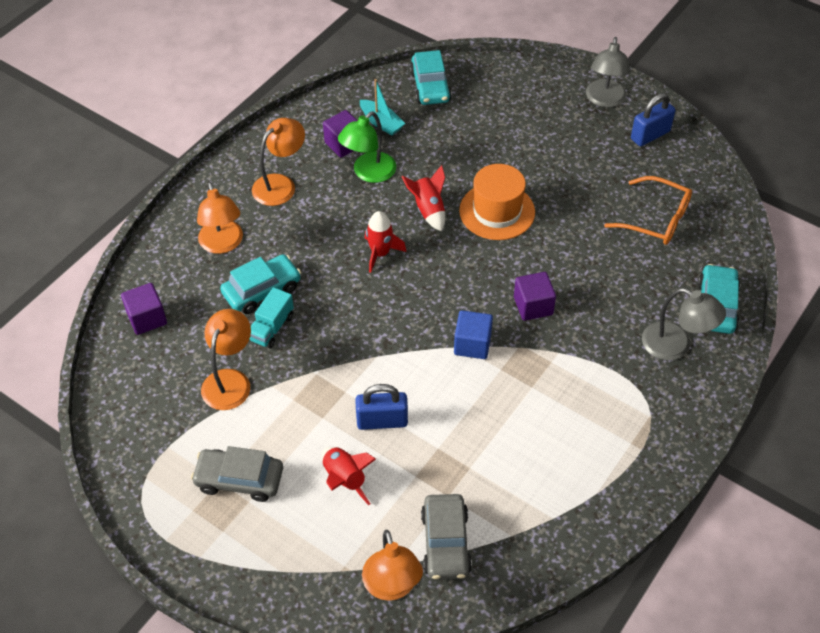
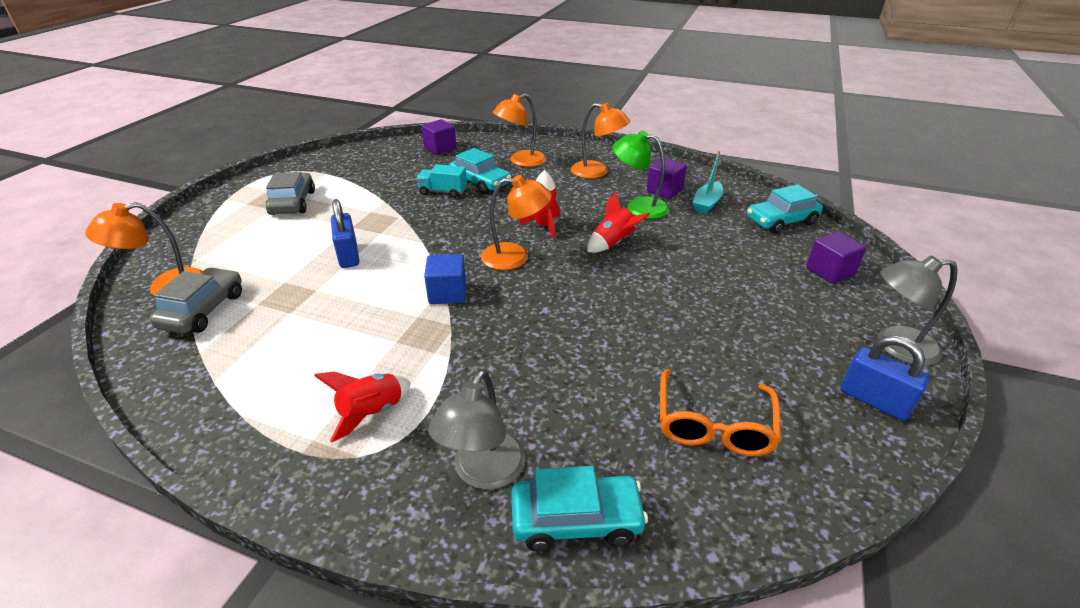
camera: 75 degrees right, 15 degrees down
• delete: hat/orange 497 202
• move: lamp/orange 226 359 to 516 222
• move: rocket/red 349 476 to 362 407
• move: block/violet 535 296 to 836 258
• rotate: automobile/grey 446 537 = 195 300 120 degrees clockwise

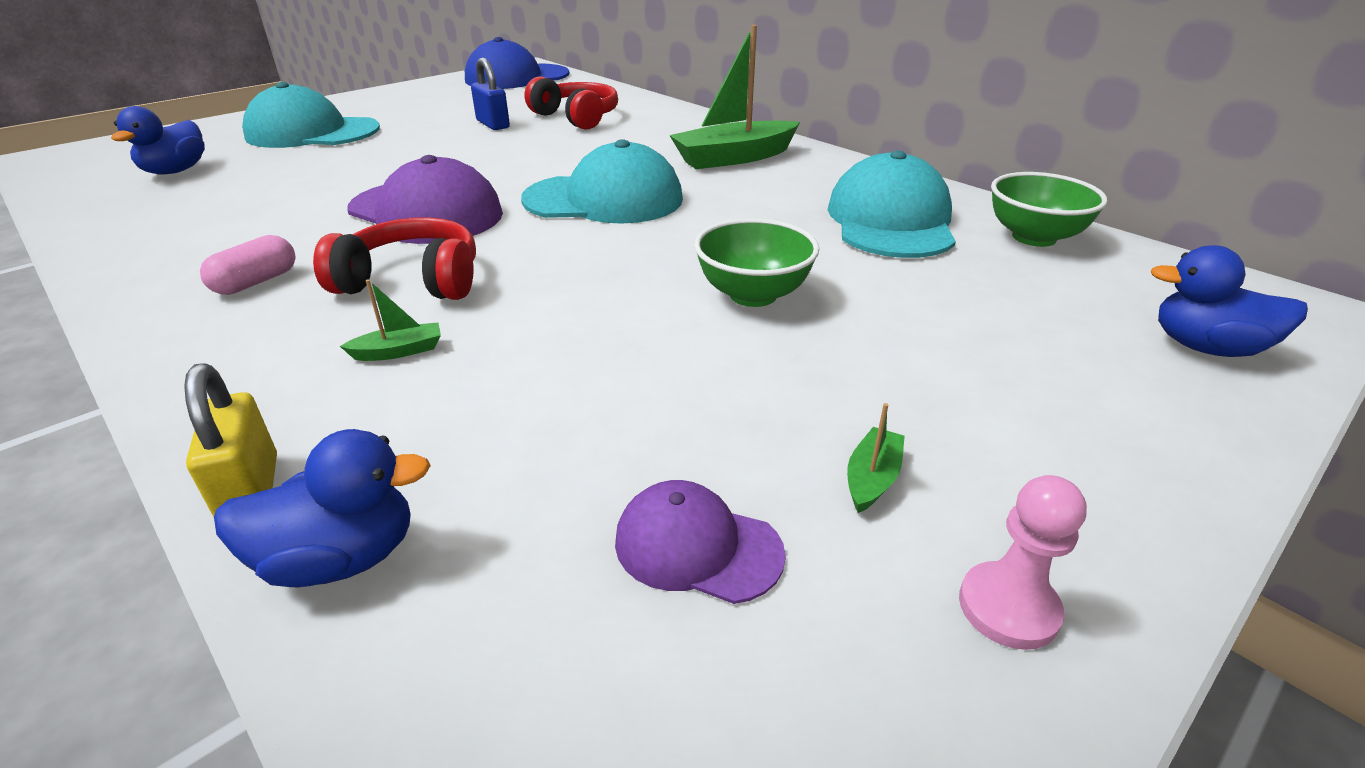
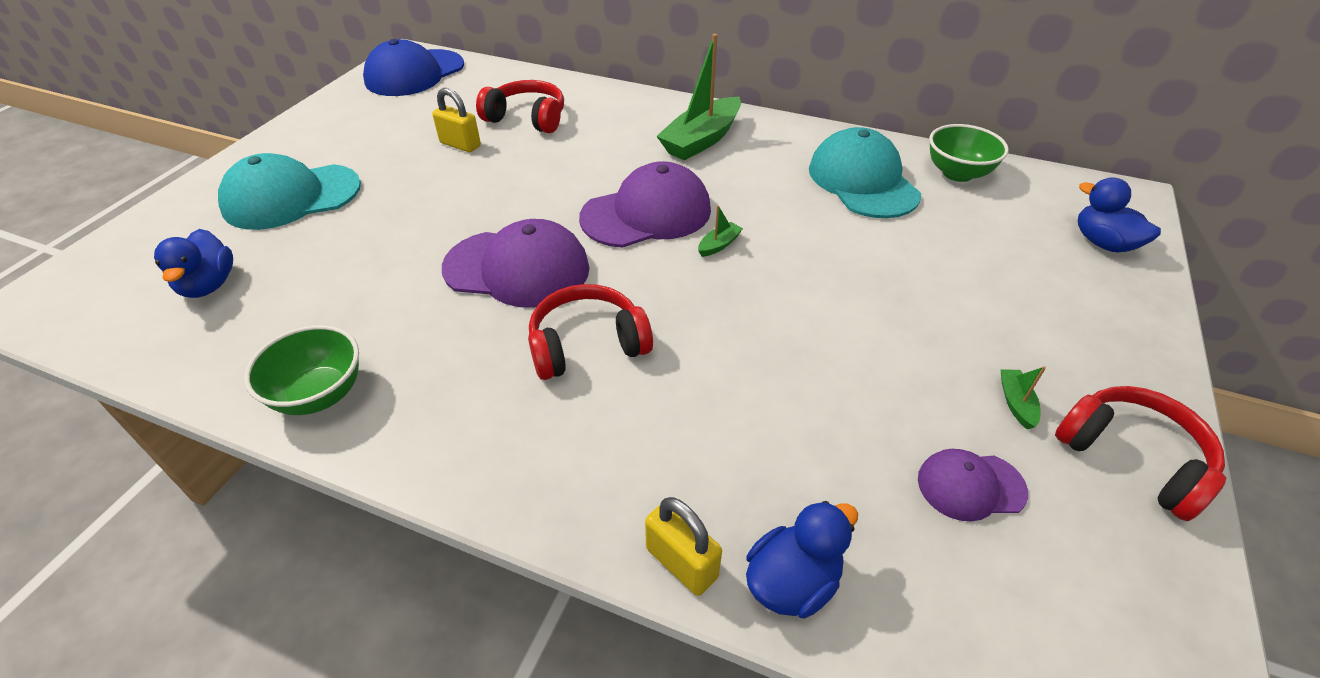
camera: 25 degrees left, 10 degrees up
• delete: pill shape/rose-pink 248 265
• move: sailboat/green 390 320 to 720 231
• move: deep dish/green 756 262 to 301 370
• replace: pawn/rose-pink 1023 562 to over-ear headphones/red 1140 453
• recolor: lock/royal blue 490 94 to lock/bright yellow 456 120
• recolor: baseball cap/turquoise 602 181 to baseball cap/violet 645 204
• rotate: toy duck/royal blue 1229 301 = 1119 215 60 degrees clockwise

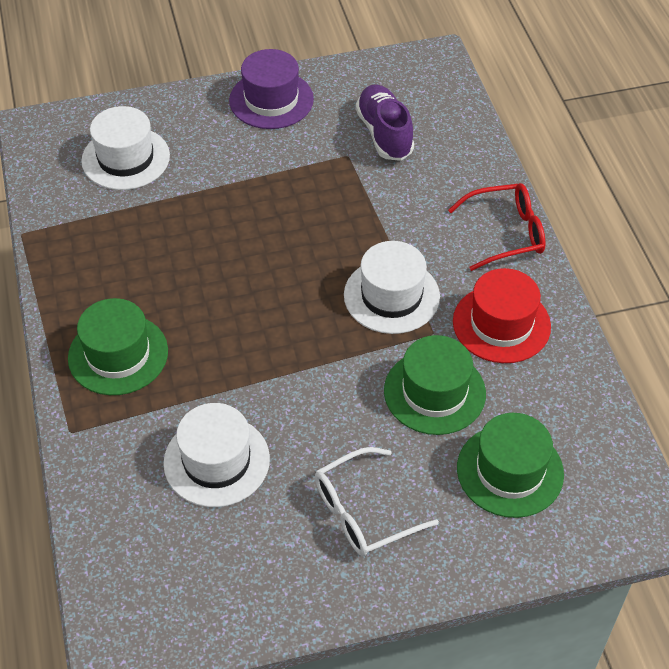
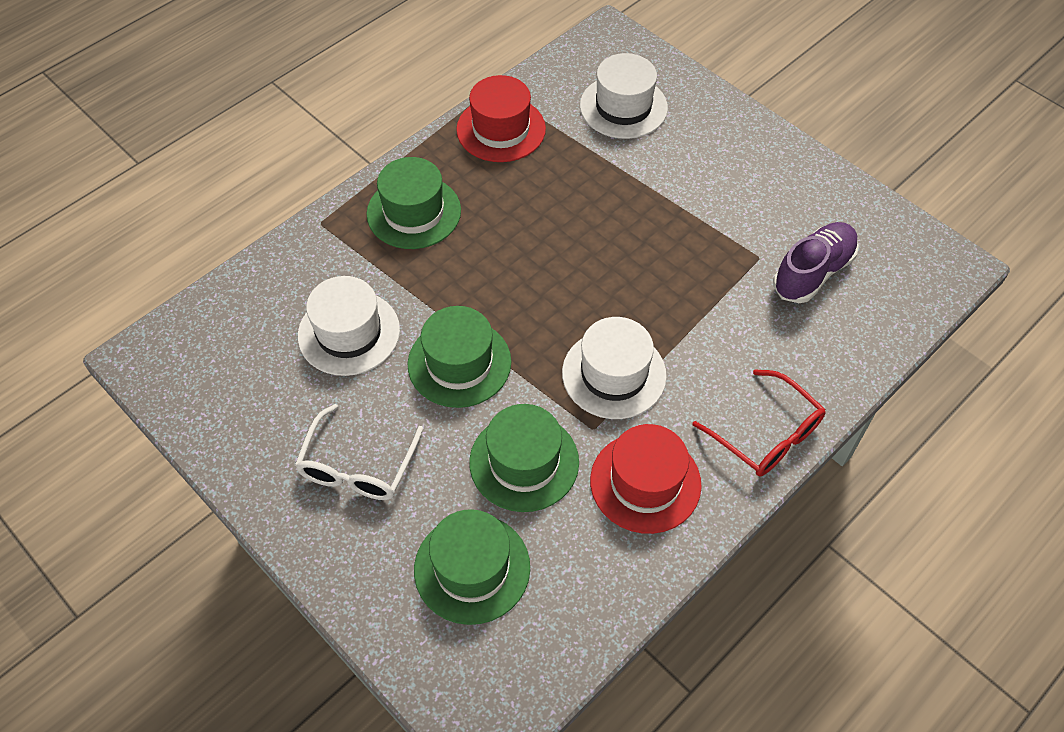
camera: 60 degrees right, 5 degrees up
• delete: hat/violet 271 89
• insert: hat/green 459 357
• insert: hat/red 501 118
• rotate: eyeglasses/white 377 501 = 359 452 105 degrees counterclockwise

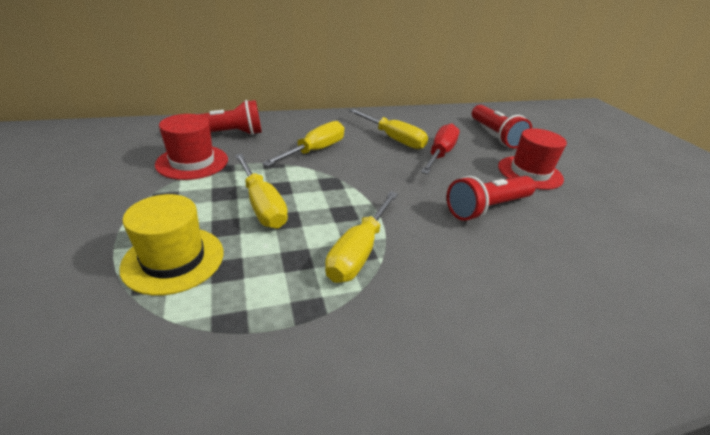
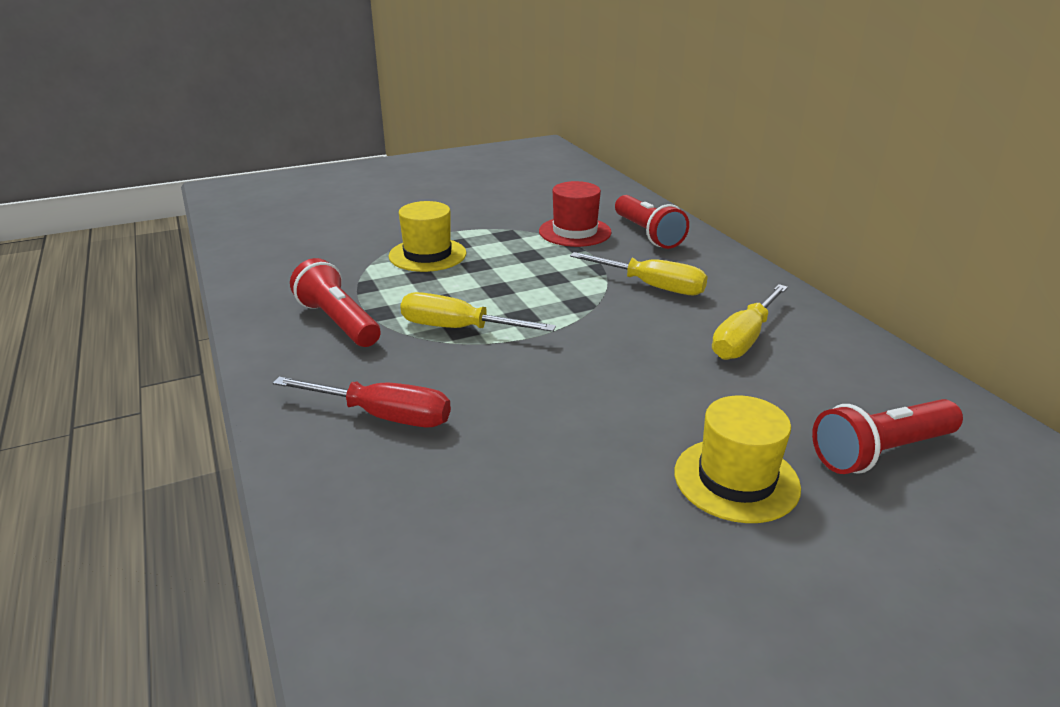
camera: 85 degrees right, 5 degrees down
• delete: hand screwdriver/bright yellow 261 191
• move: hand screwdriver/red 440 148 to 362 402
• move: flashlight/red 491 198 to 335 302
• recolor: hat/red 532 159 to hat/bright yellow 737 459

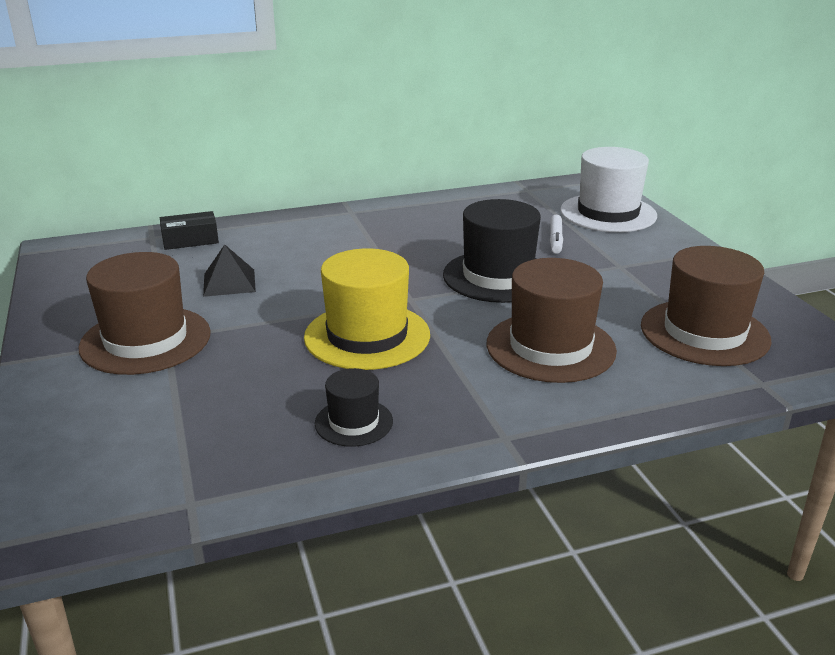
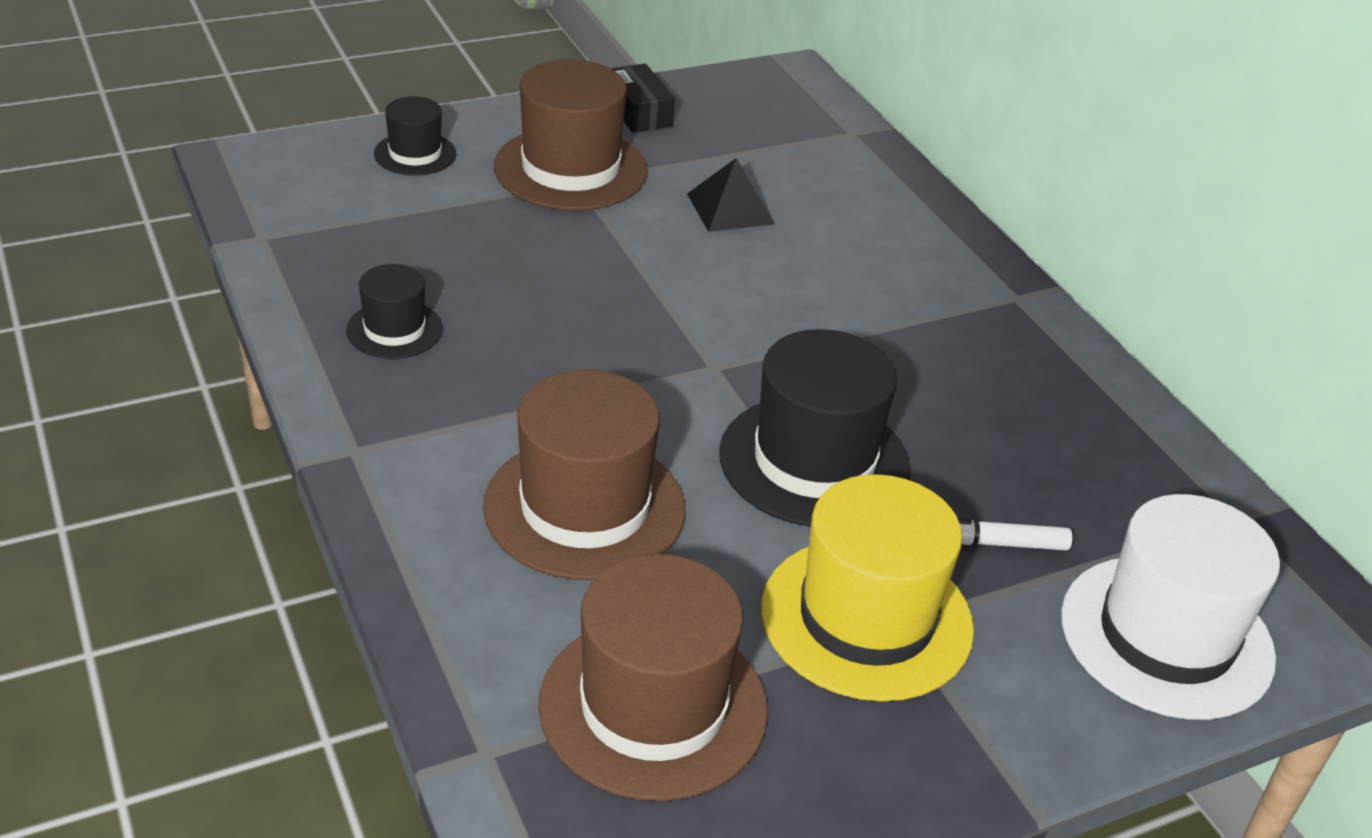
camera: 80 degrees right, 10 degrees up
• insert: hat/jet-black 415 135
• move: package/jet-black 189 230 to 642 98
• move: hat/bright yellow 367 309 to 867 588

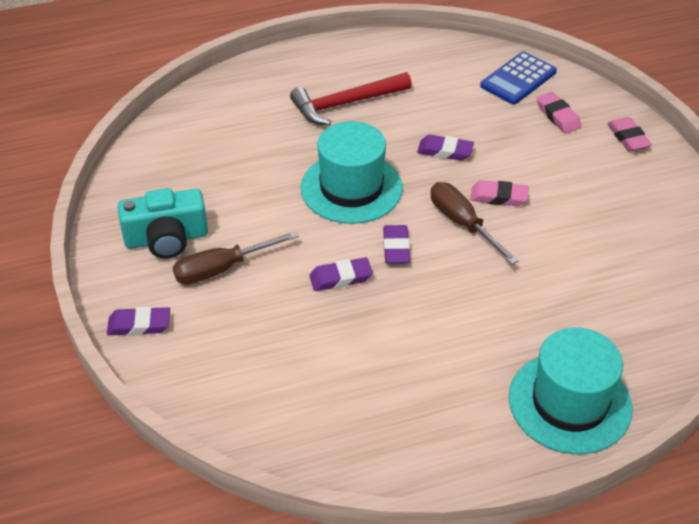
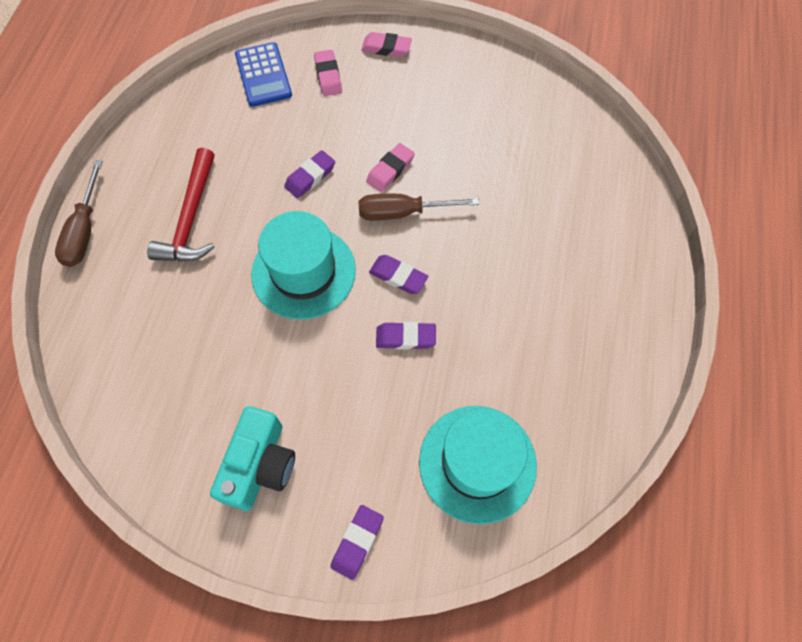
camera: 60 degrees left, 20 degrees up
• move: hand screwdriver/dark brown 236 257 to 79 213
• move: hat/turquoise 570 390 to 478 465
• rotate: eraser/violet 341 274 = 406 336 75 degrees clockwise
• rotate: eraser/rose-pink 559 112 = 328 73 75 degrees clockwise

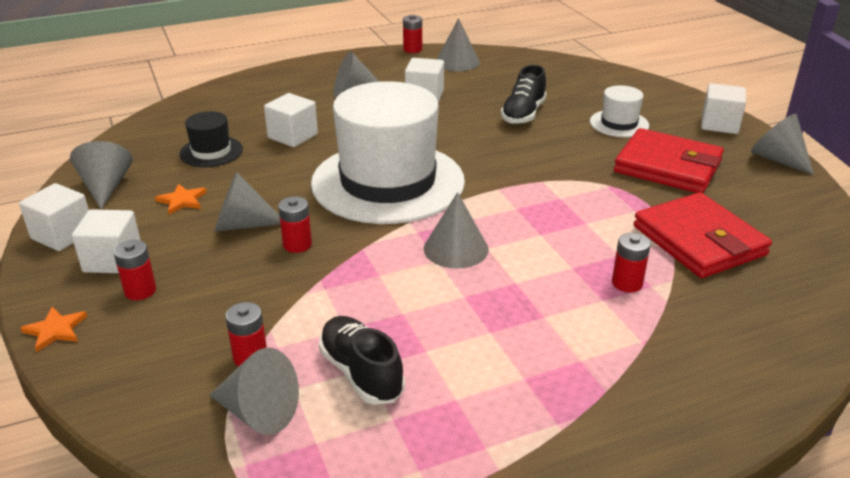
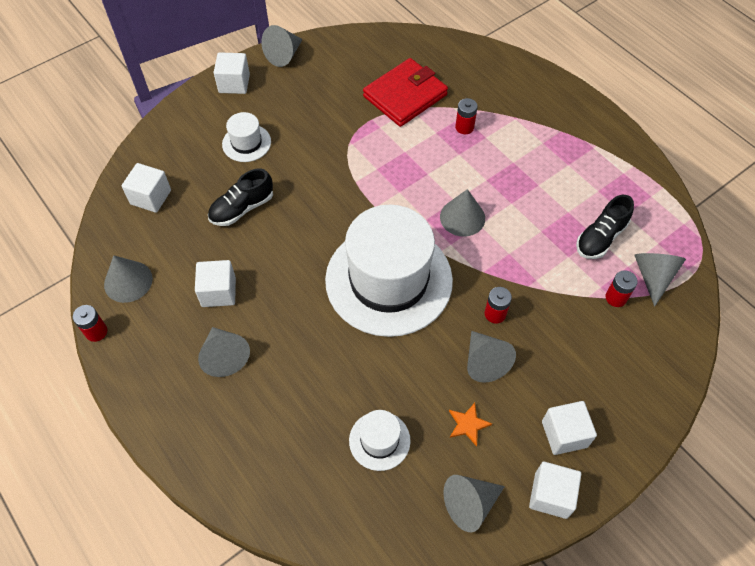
camera: 105 degrees left, 25 degrees up
• delete: star/orange 53 329
• delete: AA battery/red 134 270
• delete: billfold/red 669 160
• move: block/white 291 120 to 146 188
• recolor: hat/jet-black 211 139 to hat/white 380 440
• rotate: lace-up shoe/jet-black 523 94 = 240 197 135 degrees clockwise

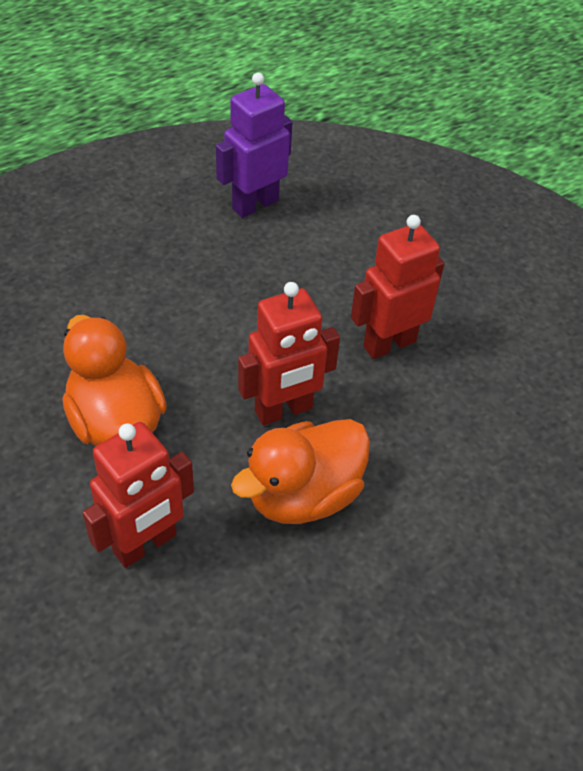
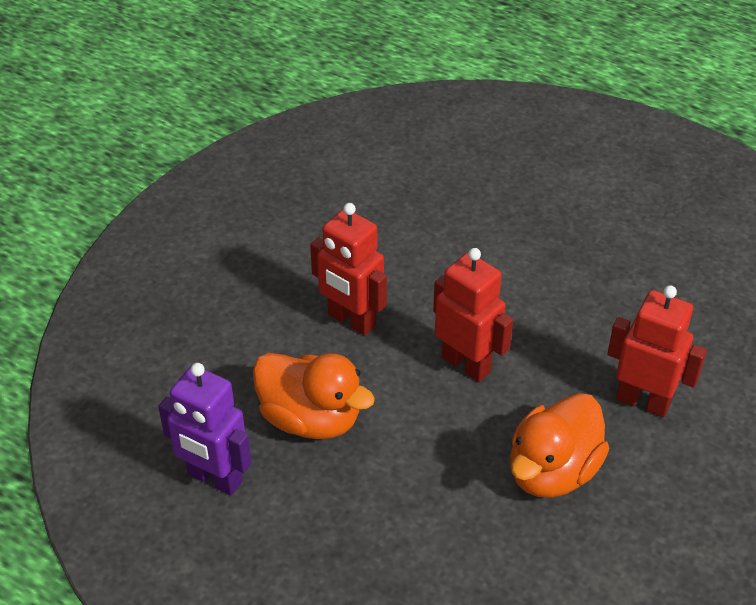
camera: 110 degrees left, 5 degrees down
• move: toy duck/orange 300 471 to 314 396

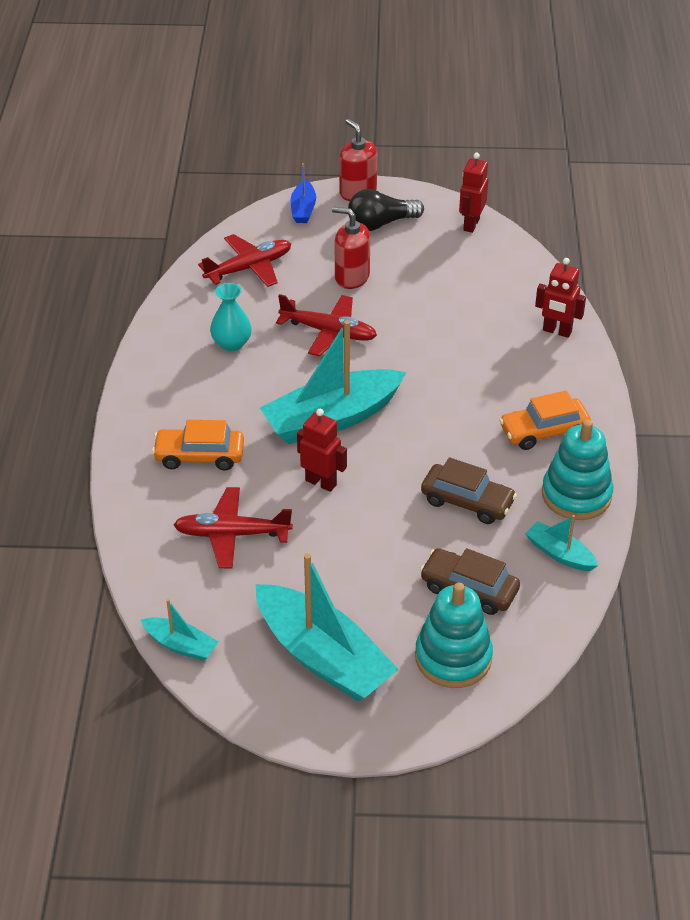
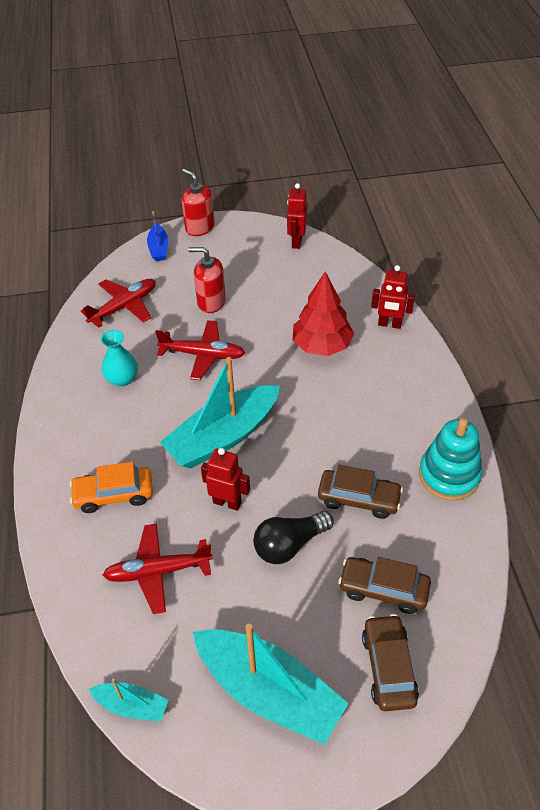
camera: 10 degrees left, 5 degrees up
• delete: automobile/orange 545 420
• delete: sailboat/turquoise 562 543
• insert: fir tree/red 323 314
• move: bulb/jet-black 386 210 to 293 537
• replace: ring stacker/turquoise 454 635 to automobile/dark brown 390 662

